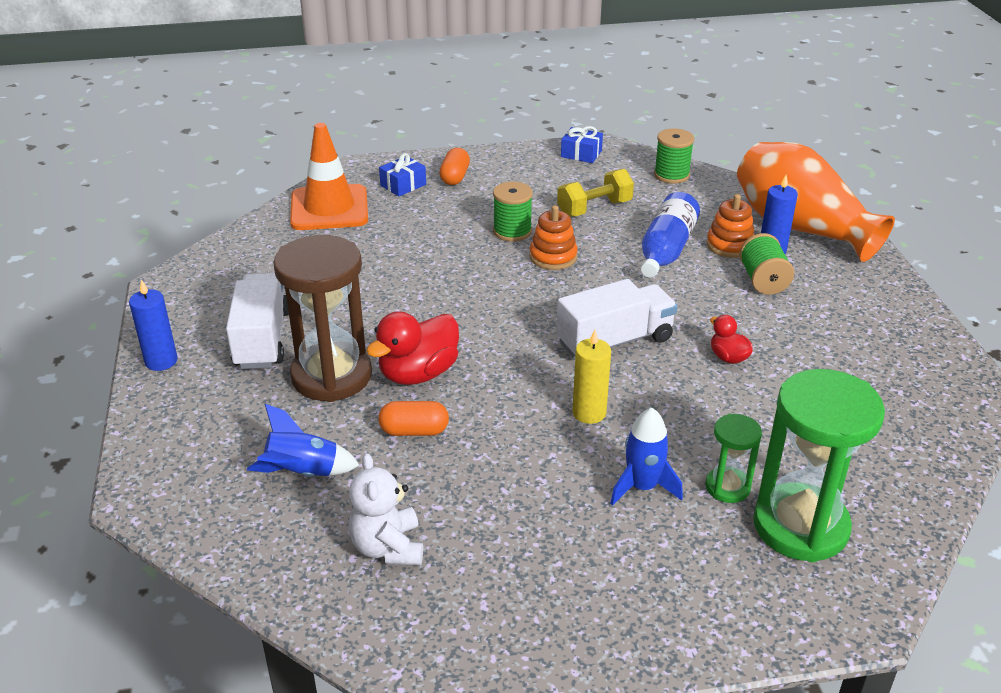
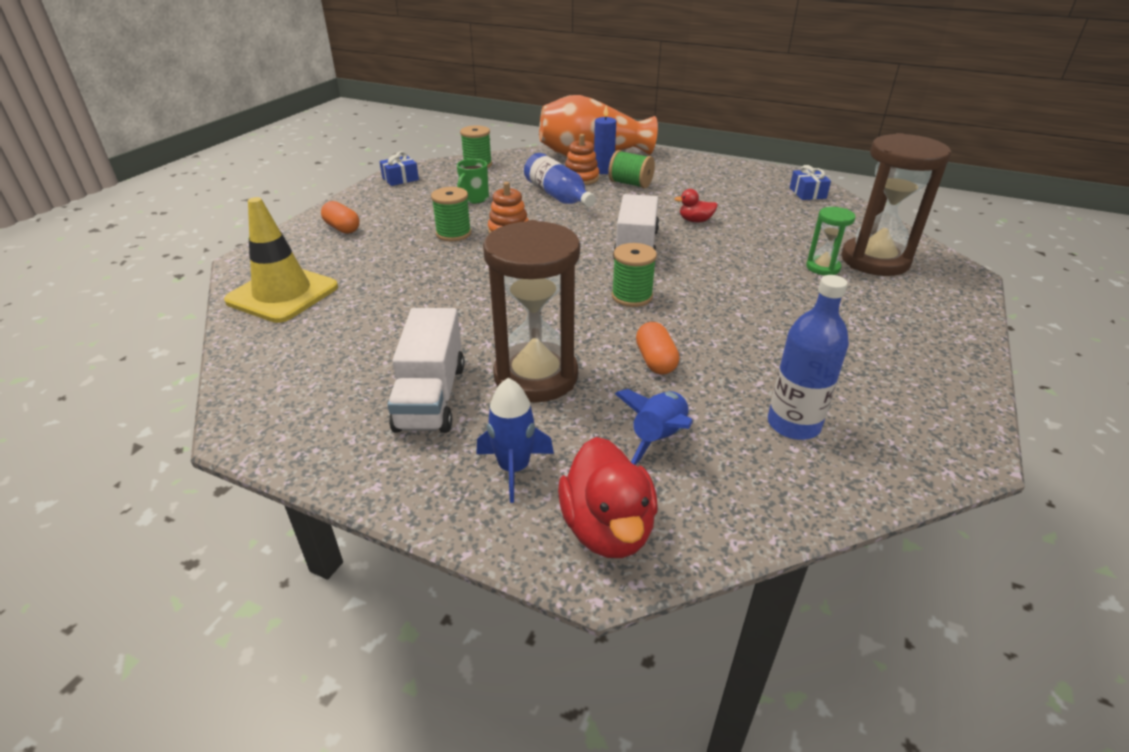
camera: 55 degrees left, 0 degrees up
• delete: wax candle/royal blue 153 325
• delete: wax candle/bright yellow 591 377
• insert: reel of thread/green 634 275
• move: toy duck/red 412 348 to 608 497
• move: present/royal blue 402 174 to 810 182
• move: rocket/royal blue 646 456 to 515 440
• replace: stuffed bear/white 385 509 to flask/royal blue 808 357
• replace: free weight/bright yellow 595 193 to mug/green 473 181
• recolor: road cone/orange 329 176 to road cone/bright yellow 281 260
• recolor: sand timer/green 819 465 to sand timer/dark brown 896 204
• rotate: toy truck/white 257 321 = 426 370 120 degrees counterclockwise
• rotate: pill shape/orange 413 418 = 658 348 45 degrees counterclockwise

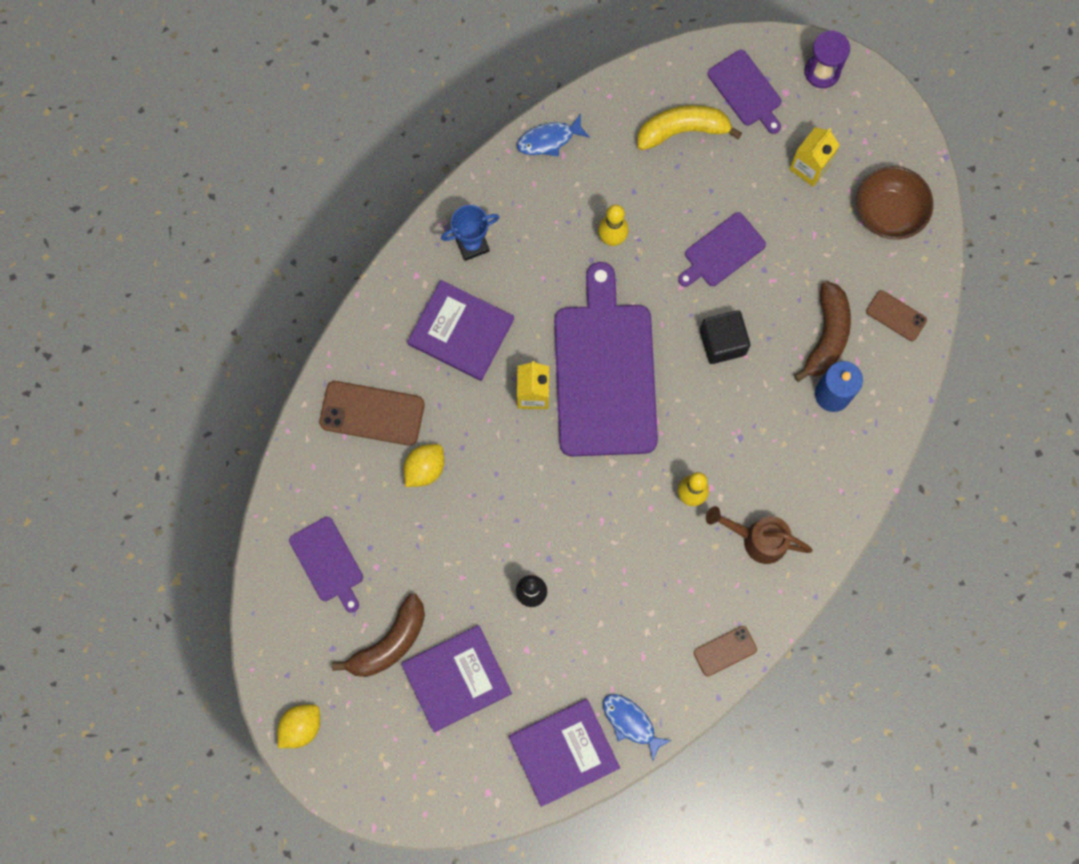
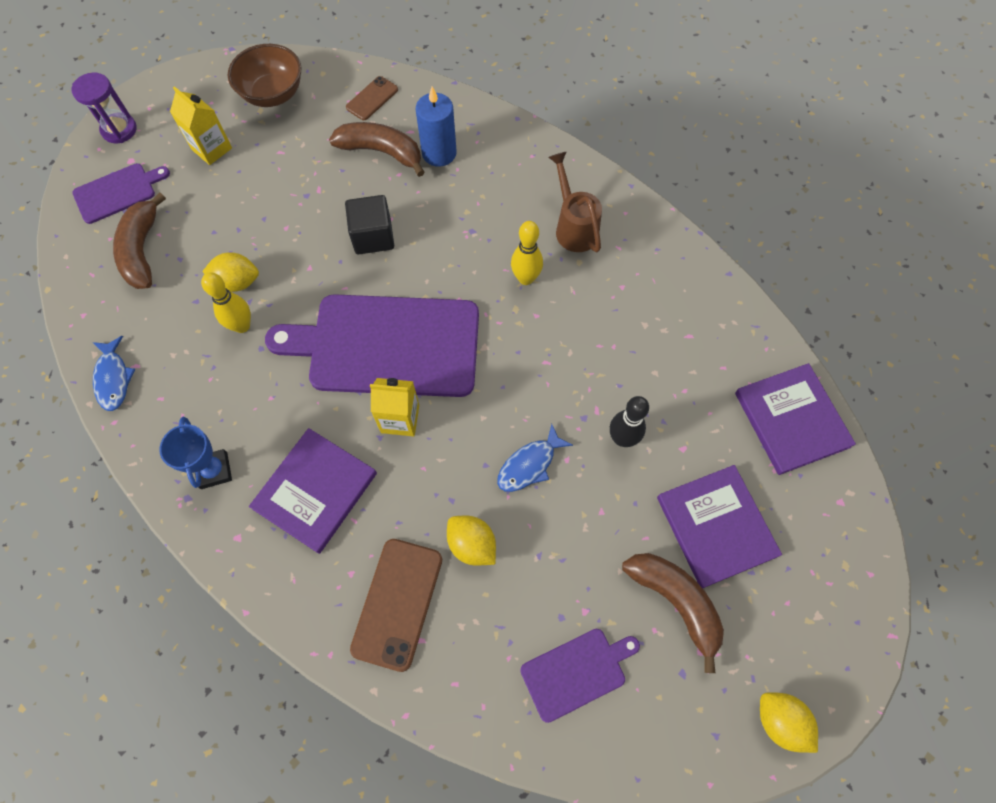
camera: 85 degrees left, 10 degrees down
• delete: cutting board/violet 722 249
• delete: phone/dark brown 725 651
• insert: toy lemon/bright yellow 230 272
• move: fish figure/royal blue 637 727 to 535 458
• recolor: banana fruit/bright yellow 689 127 to banana fruit/dark brown 139 241
• rotate: sprinkling can/dark brown 759 535 = 575 201 135 degrees clockwise

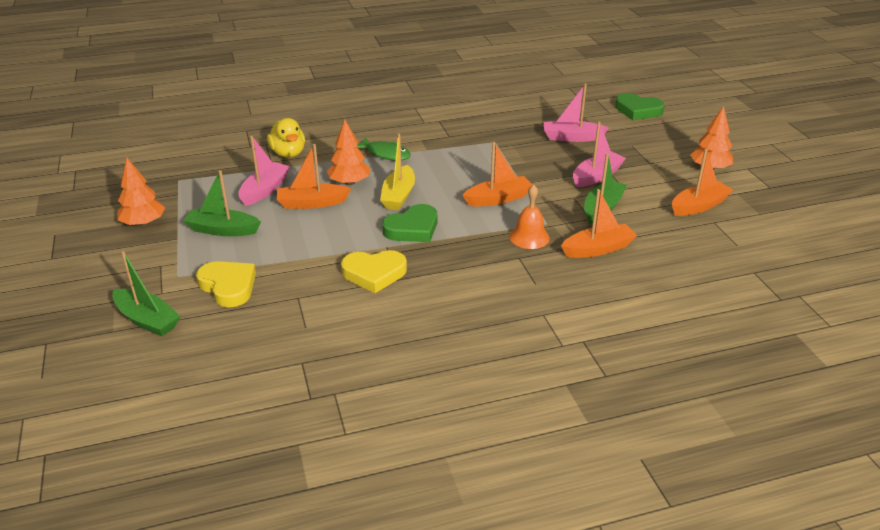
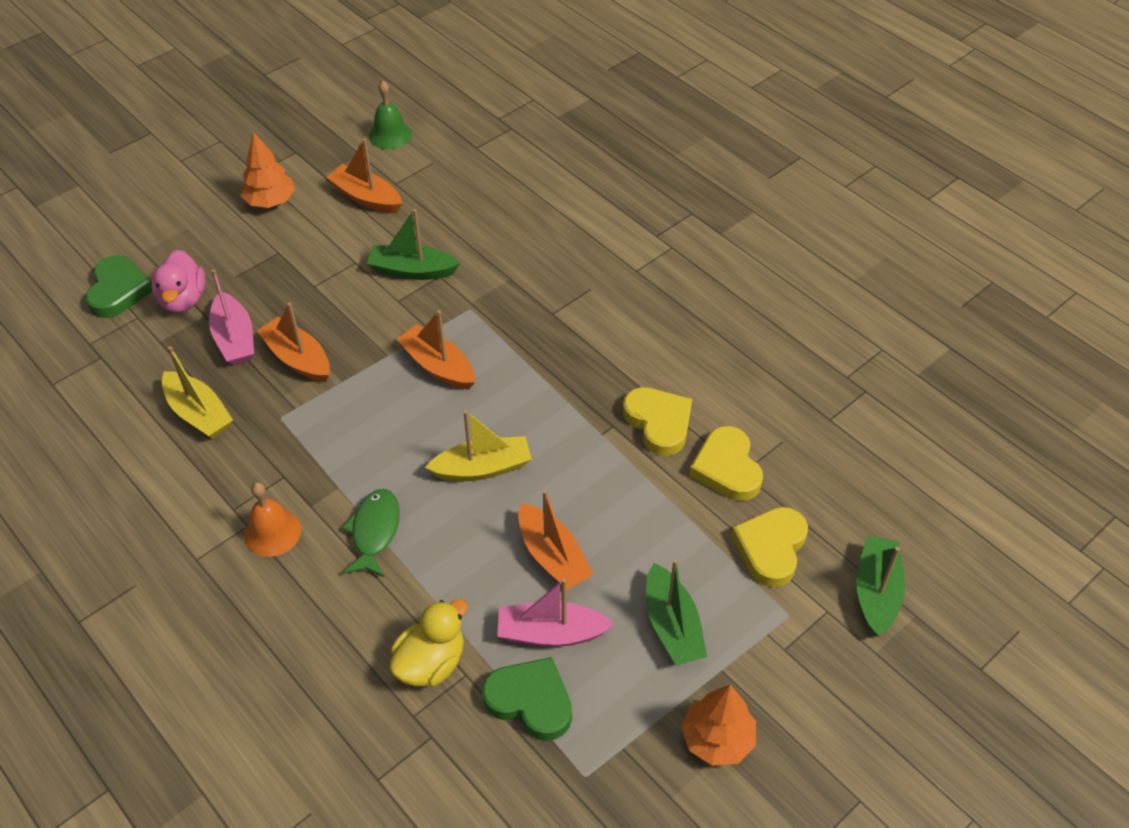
camera: 115 degrees left, 15 degrees up
• delete: fir tree/orange 348 152
• delete: sailboat/rose-pink 599 154
• insert: toy duck/rose-pink 178 281
• insert: sailboat/bright yellow 197 392
• insert: hand bell/green 390 115
• insert: heart shape/bright yellow 726 463
• move: heart shape/green 409 223 to 527 699
• move: hand bell/orange 529 216 to 272 519
• move: sailboat/orange 599 223 to 293 342

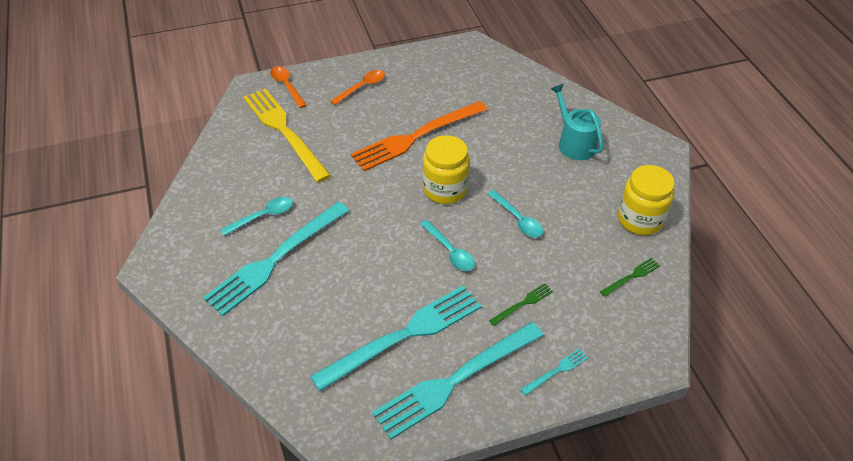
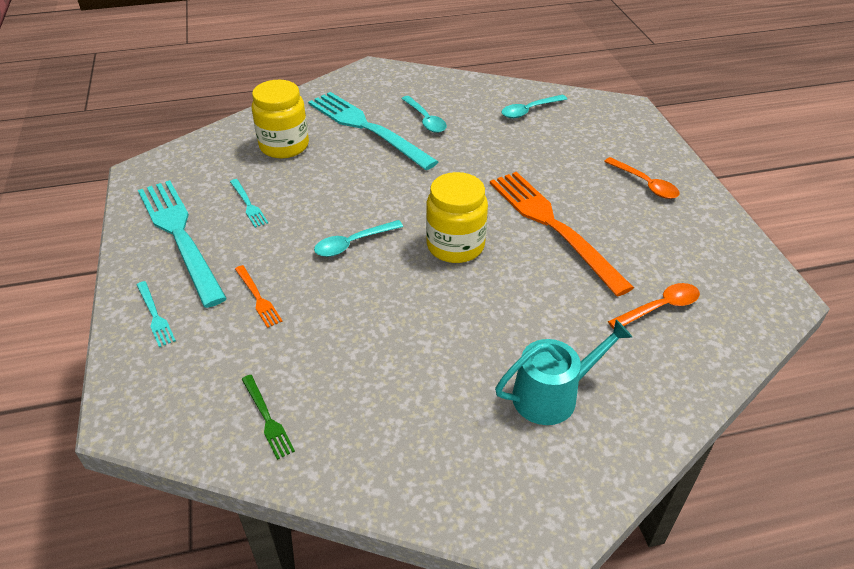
camera: 95 degrees right, 5 degrees down
• delete: dinner fork/bright yellow 287 135
• move: teaspoon/orange 288 87 to 654 306
• move: teaspoon/turquoise 515 214 to 534 106
• move: preserve jar/bright yellow 646 200 to 280 119
• recolor: dinner fork/green 521 304 to dinner fork/orange 259 296
• resize: dinner fork/turquoise 395 338 = 249 203 x0.42

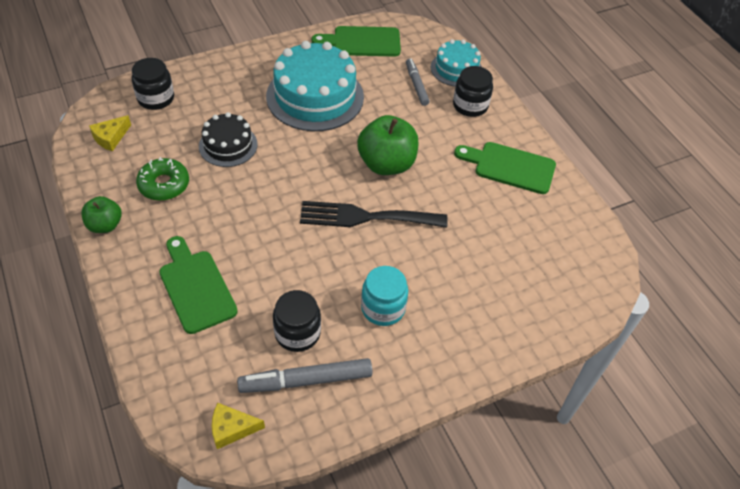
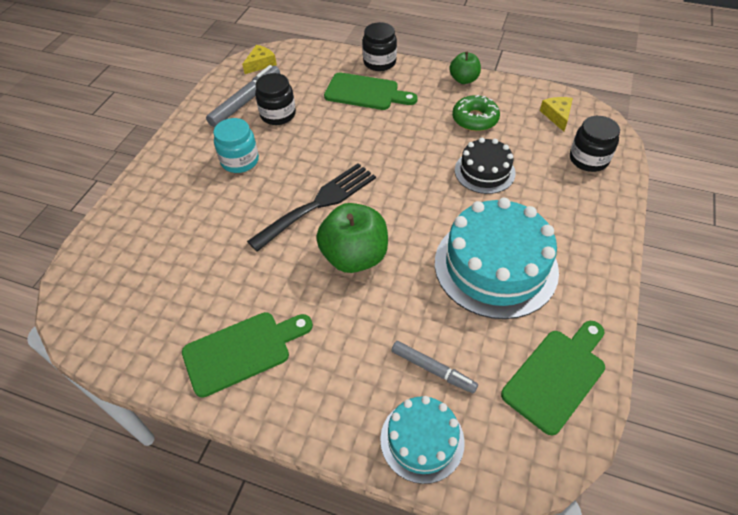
camera: 140 degrees right, 0 degrees up
• move: preserve jar/jet-black 473 91 to 379 46

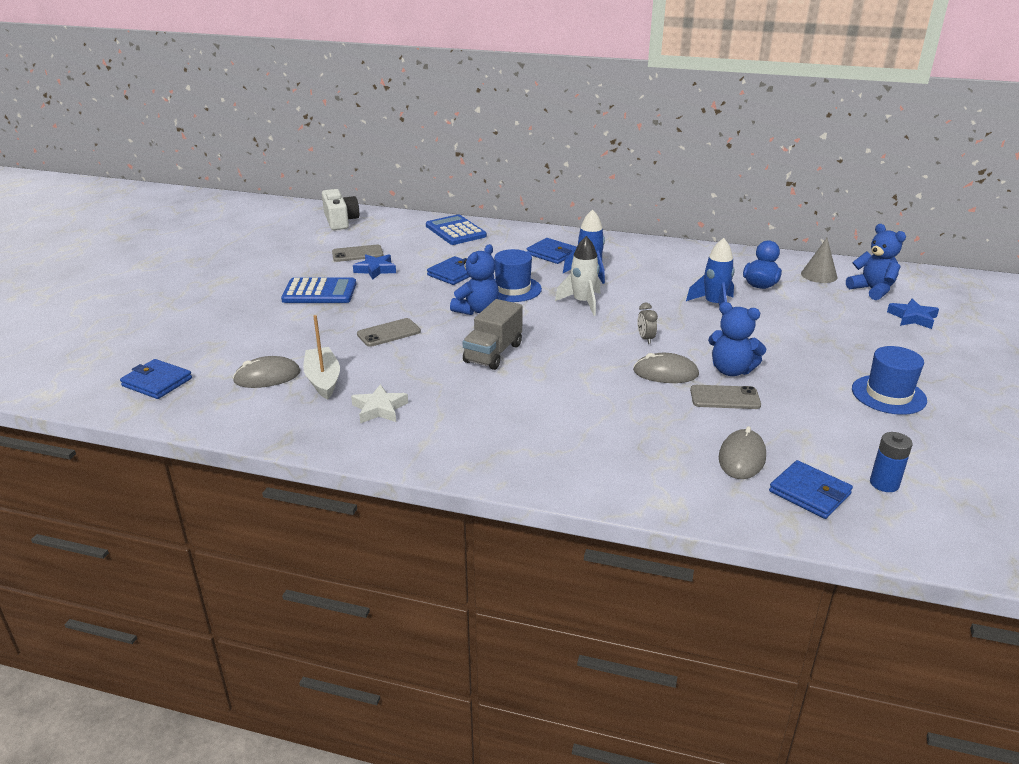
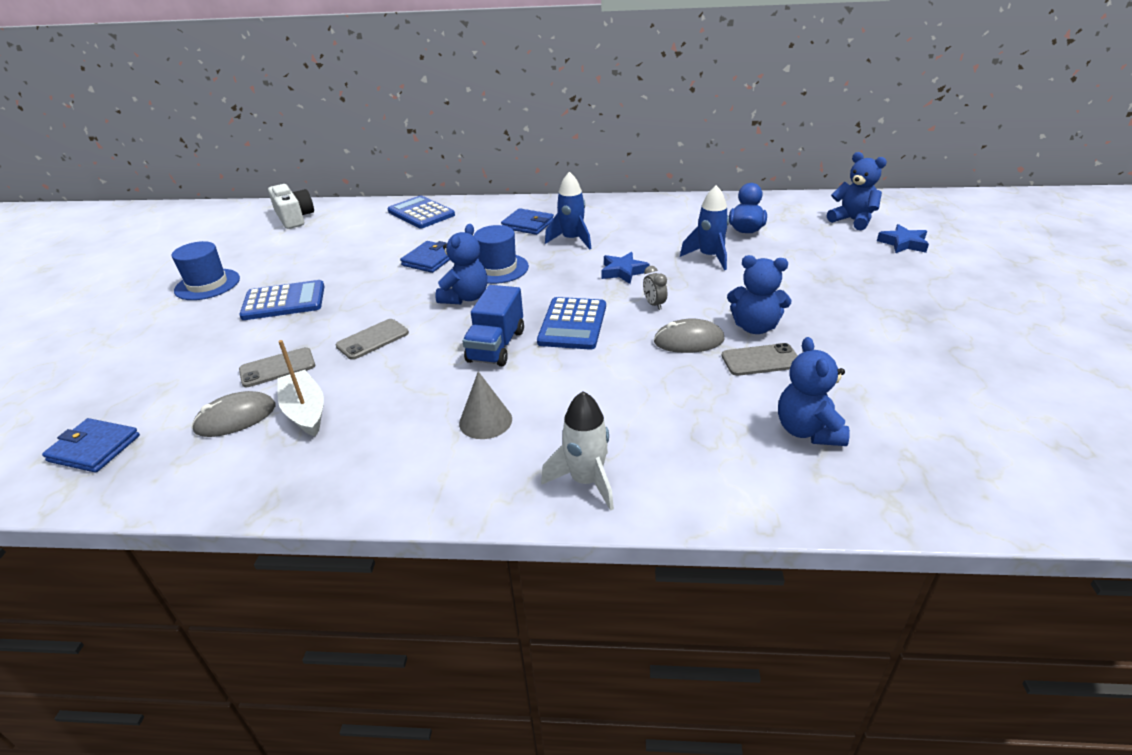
camera: 10 degrees left, 5 degrees up
• delete: star/white 379 403
• delete: billfold/royal blue 811 489
• delete: AA battery/royal blue 891 462
• insert: adding machine/royal blue 571 323
• move: phone/grey 358 253 to 277 367
• move: star/royal blue 374 267 to 625 268
• move: rocket/white 577 276 to 577 451
• move: solid cone/grey 819 260 to 485 405
• move: hat/royal blue 889 380 to 206 270
• replace: mouse/grey 742 452 to stuffed bear/royal blue 814 391
• recolor: toy truck/grey 493 334 to toy truck/royal blue 493 325

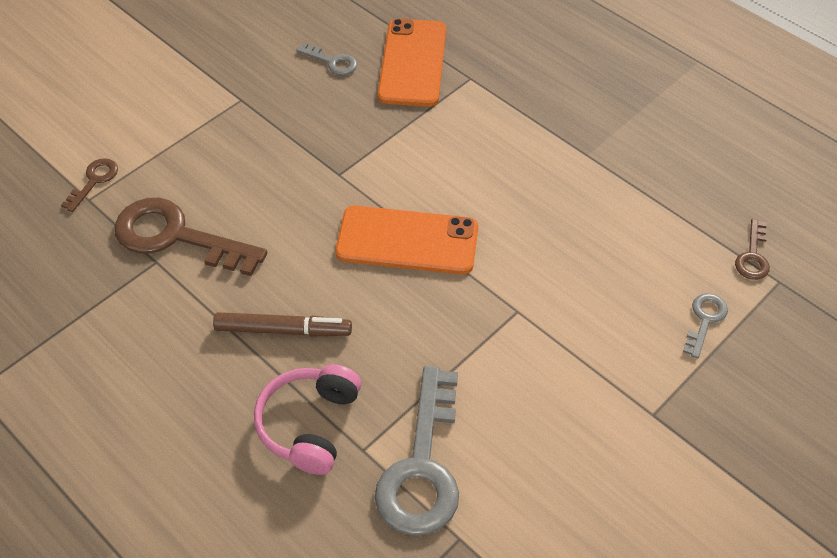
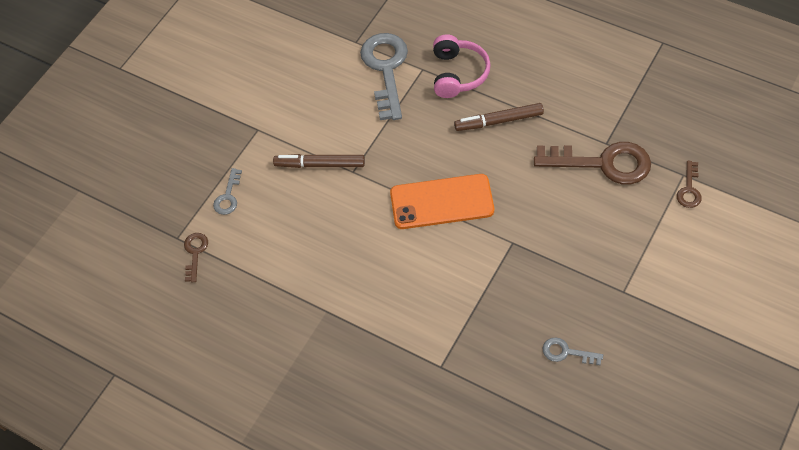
camera: 170 degrees right, 5 degrees up
• delete: phone/orange 412 62
• insert: marker pen/dark brown 319 161

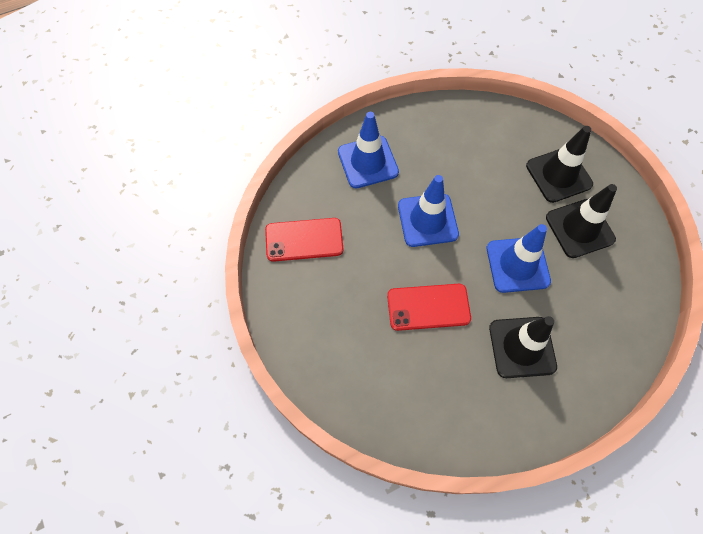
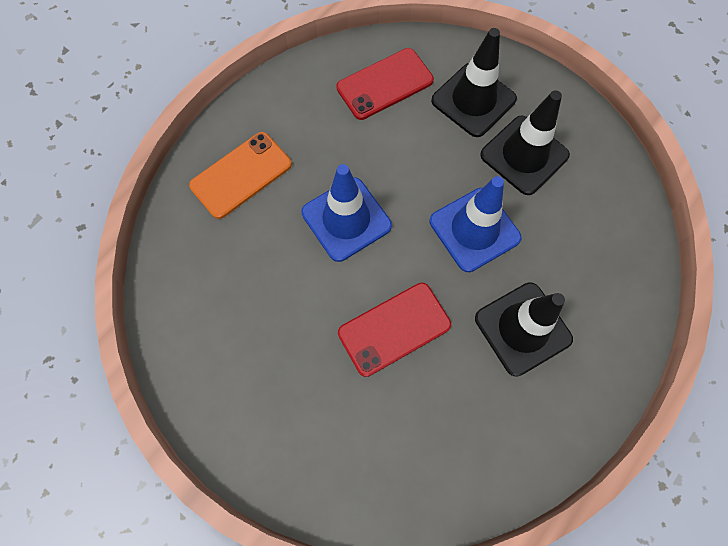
camera: 25 degrees left, 5 degrees up
• move: phone/red 304 240 to 385 84
• replace: road cone/royal blue 368 150 to phone/orange 240 175

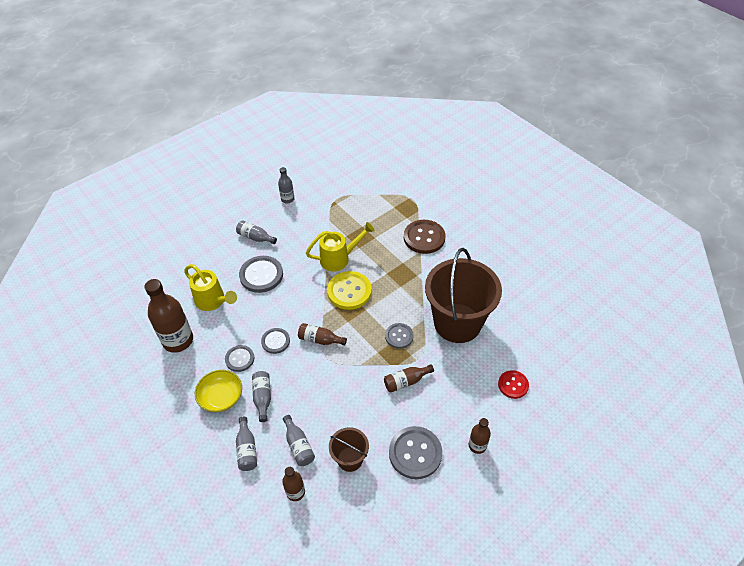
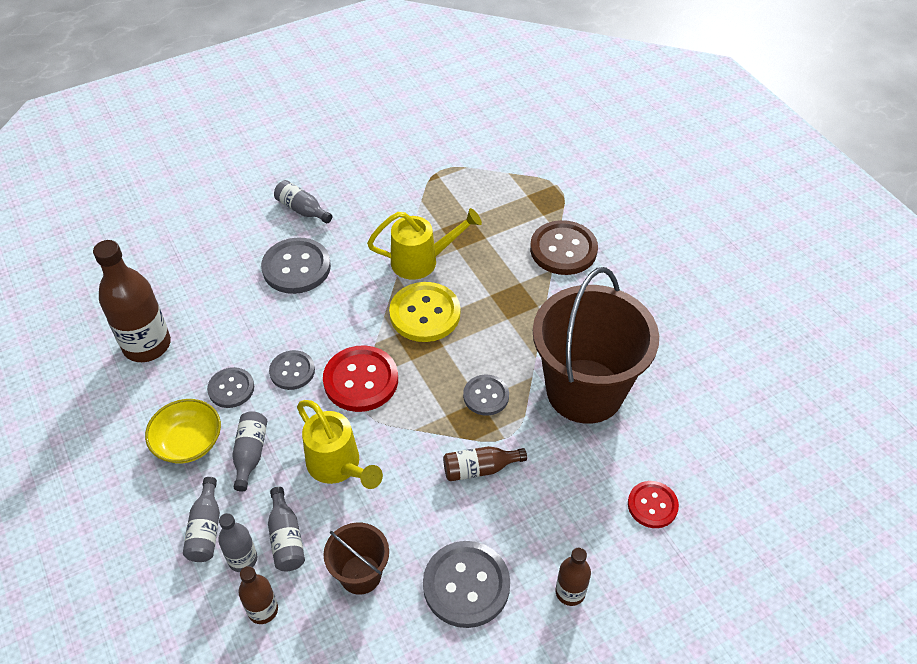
camera: 10 degrees right, 0 degrees up
• move: sprinkling can/bright yellow 210 287 to 340 444
• move: flask/grey 286 185 to 237 542
• replace: flask/dark brown 322 334 to button/red 360 378

